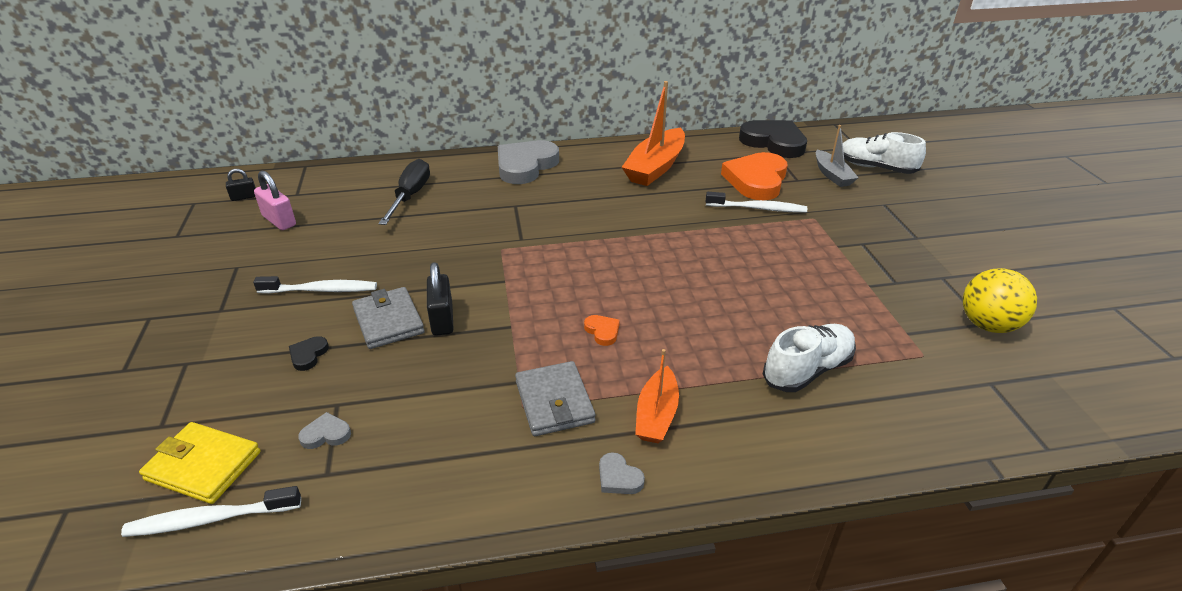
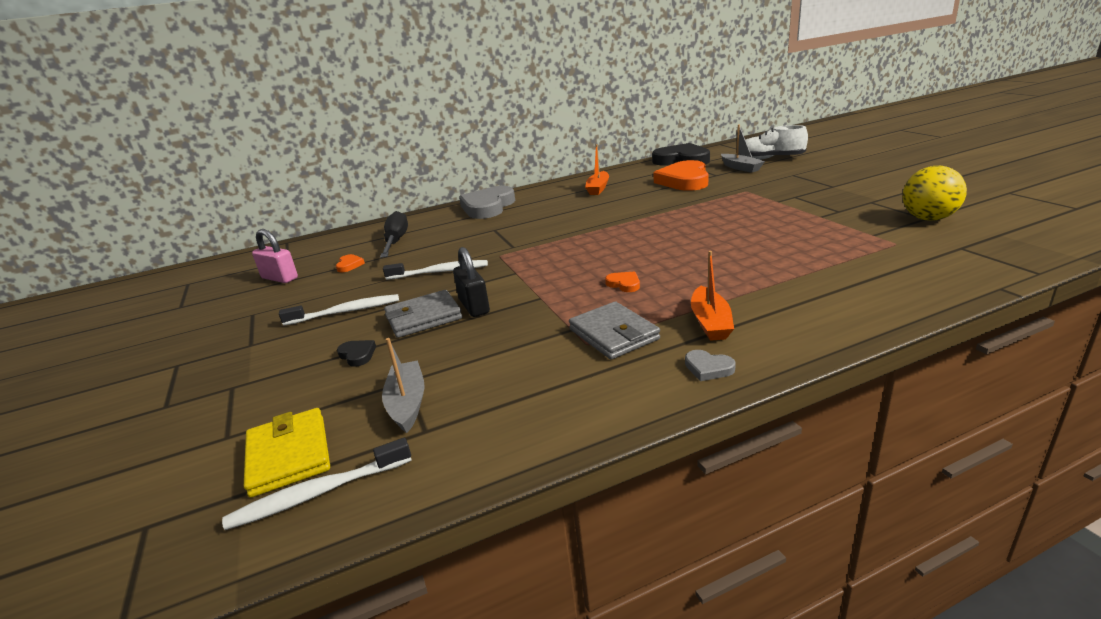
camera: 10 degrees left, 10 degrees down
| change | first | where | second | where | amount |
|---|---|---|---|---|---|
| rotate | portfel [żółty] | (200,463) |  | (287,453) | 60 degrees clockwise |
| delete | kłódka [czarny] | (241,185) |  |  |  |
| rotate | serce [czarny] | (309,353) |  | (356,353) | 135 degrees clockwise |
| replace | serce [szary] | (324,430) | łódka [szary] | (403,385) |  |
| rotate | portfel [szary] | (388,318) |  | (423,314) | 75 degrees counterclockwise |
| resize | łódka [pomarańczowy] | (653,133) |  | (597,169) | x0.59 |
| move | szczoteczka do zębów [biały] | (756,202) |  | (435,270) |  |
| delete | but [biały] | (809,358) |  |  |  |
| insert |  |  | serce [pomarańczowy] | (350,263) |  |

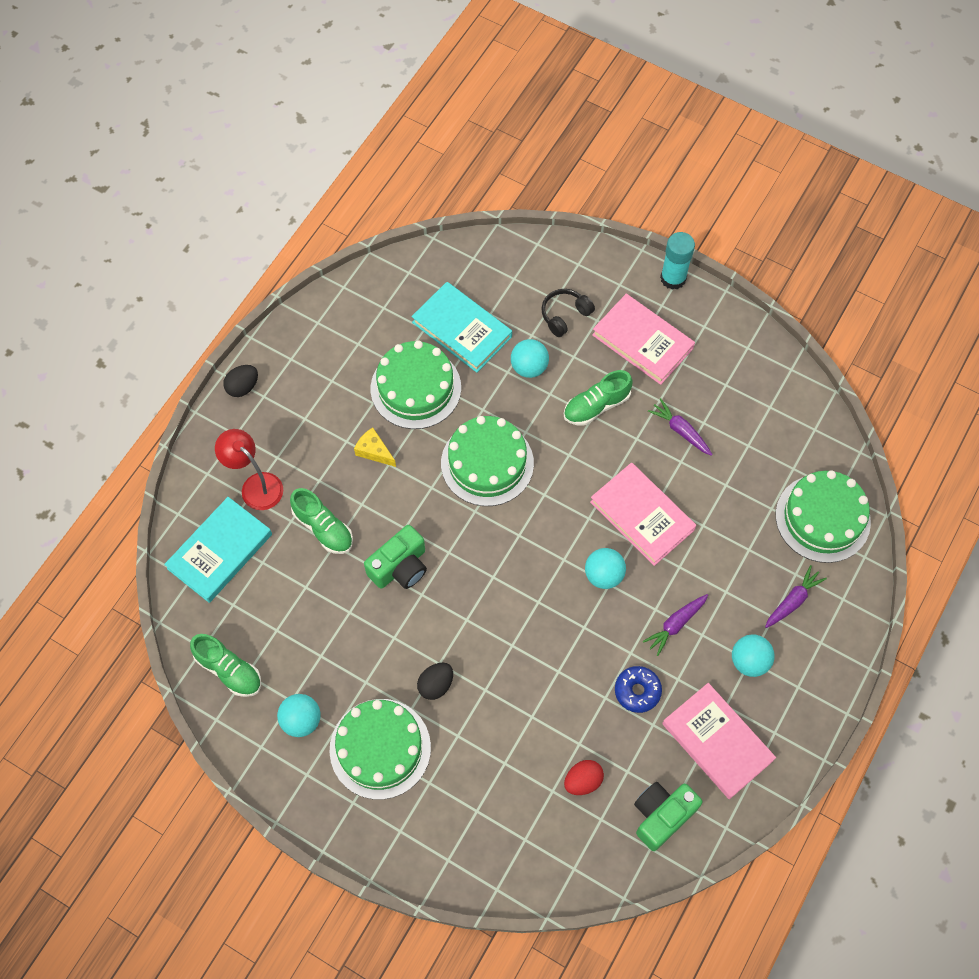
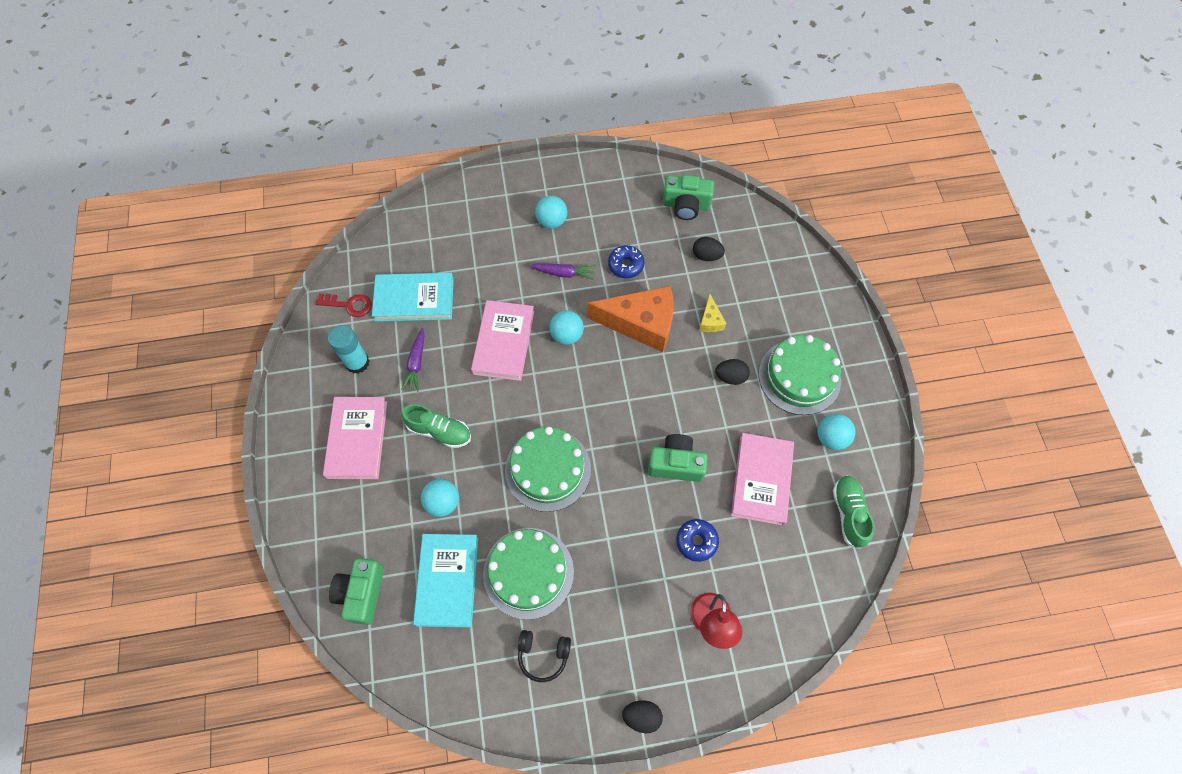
camera: 130 degrees left, 0 degrees up
| change | first | where | second | where | amount |
|---|---|---|---|---|---|
| move | książka [turkusowy] | (218,550) |  | (413,297) |  |
| replace | but [zielony] | (321,521) | donut [niebieski] | (697,540) |  |
| move | ser [żółty] | (375,447) |  | (712,313) |  |
| move | słuchawki [czarny] | (568,313) |  | (544,656) |  |
| recolor | jajko [czerwony] | (584,777) | jajko [czarny] | (709,249) |  |
| move | klej w sztyfcie [turkusowy] | (677,261) |  | (349,349) |  |
| move | książka [różowy] | (719,741) |  | (762,479) |  |
| delete | marchewka [fioletowy] | (796,596) |  |  |  |
| delete | tort [zielony] | (823,516) |  |  |  |
| insert |  |  | klucz [czerwony] | (343,305) |  |
| insert |  |  | aparat fotograficzny [zielony] | (356,591) |  |
| insert |  |  | ser [pomarańczowy] | (630,319) |  |

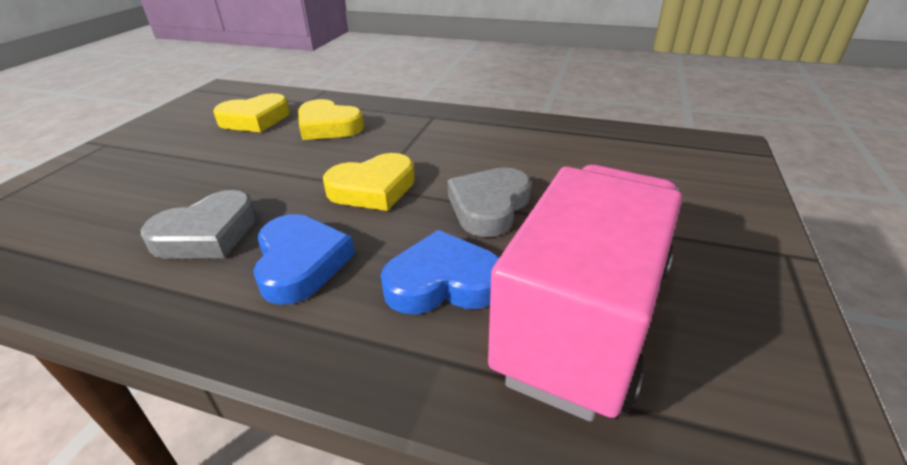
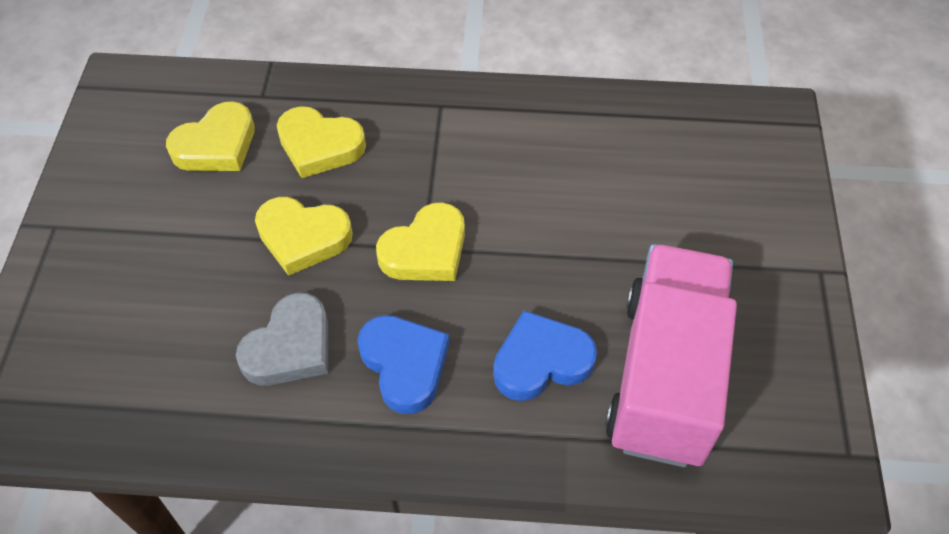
camera: 15 degrees left, 20 degrees up
| change | first | where | second | where | amount |
|---|---|---|---|---|---|
| delete | serce [szary] | (489,202) |  |  |  |
| insert |  |  | serce [żółty] | (304,236) |  |

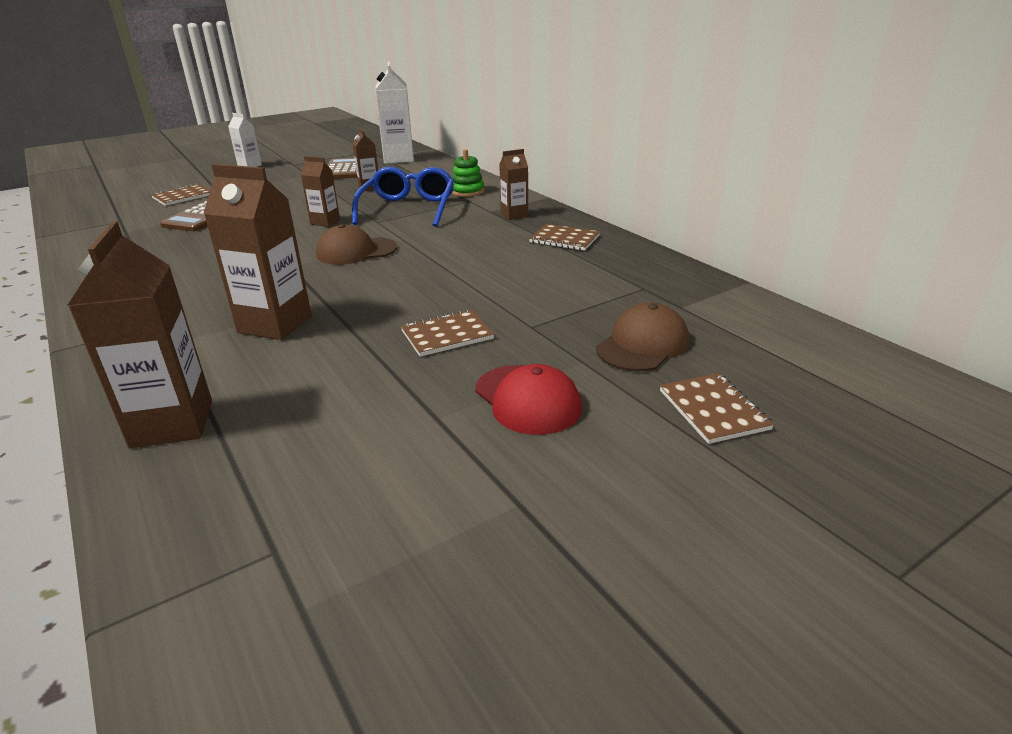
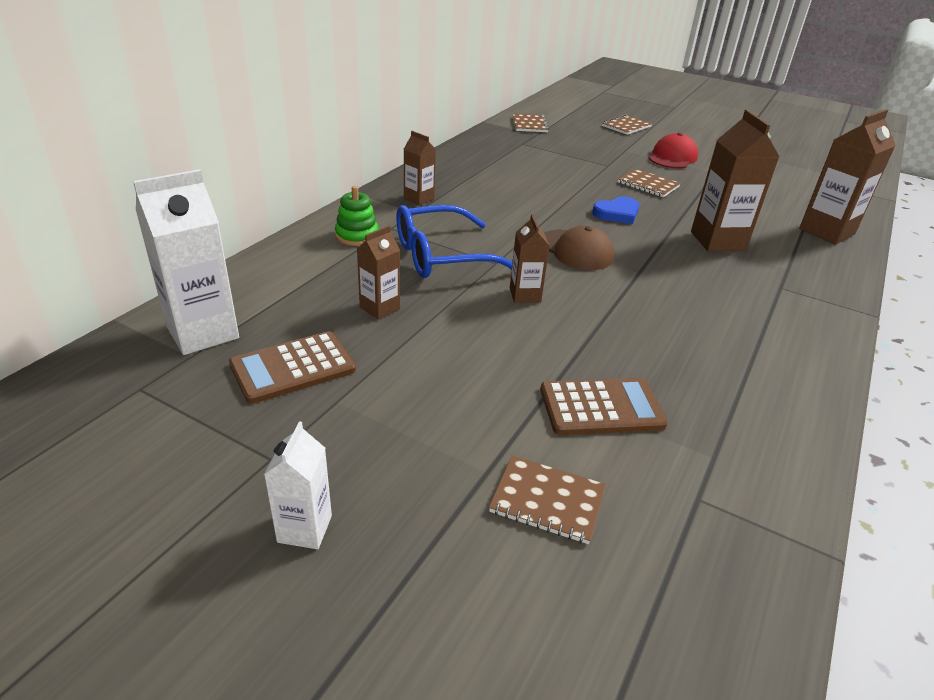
camera: 120 degrees left, 5 degrees up
| change | first | where | second | where | amount |
|---|---|---|---|---|---|
| move | zeszyt [brązowy] | (564,237) |  | (531,122) |  |
| delete | czapka [brązowy] | (642,336) |  |  |  |
| insert |  |  | serce [niebieski] | (615,210) |  |

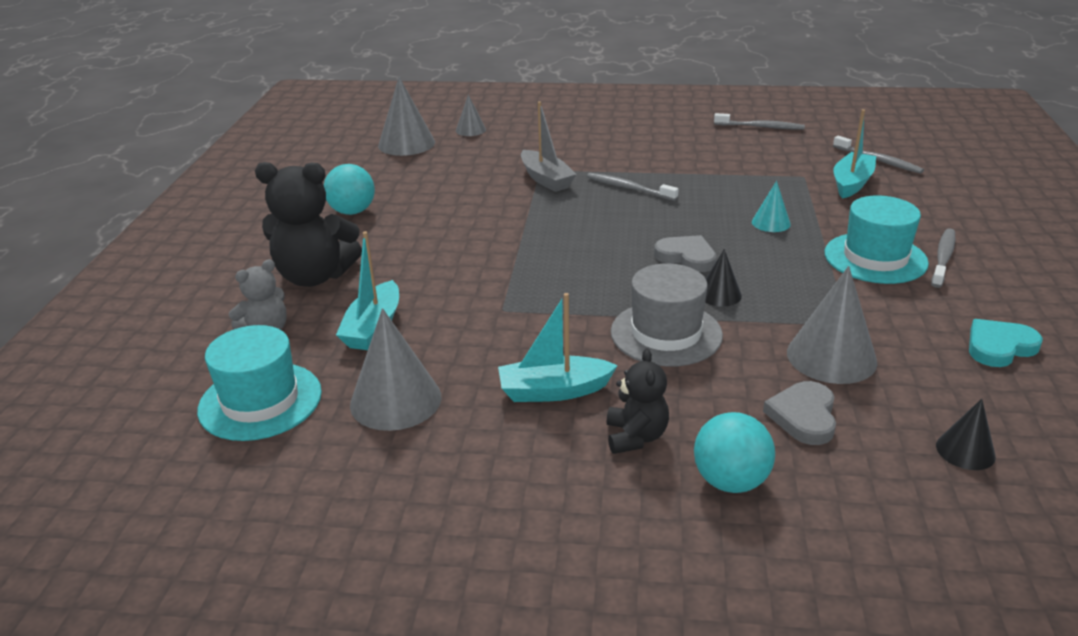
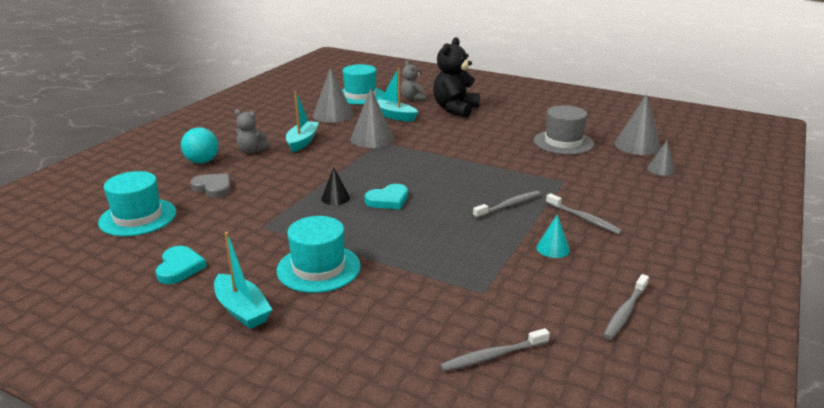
camera: 110 degrees right, 5 degrees down
| change | first | where | second | where | amount |
|---|---|---|---|---|---|
| delete | piłka [turkusowy] | (349,189) |  |  |  |
| delete | łódka [szary] | (549,146) |  |  |  |
| recolor | miś [czarny] | (638,401) | miś [szary] | (252,131) |  |
| move | kapelusz [szary] | (667,315) |  | (564,130) |  |
| recolor | serce [szary] | (685,253) | serce [turkusowy] | (386,196) |  |
| move | stożek [turkusowy] | (771,206) |  | (553,236) |  |
| move | stożek [szary] | (832,325) |  | (372,118) |  |
| move | łódka [turkusowy] | (854,153) |  | (243,280) |  |
| move | szczoteczka do zębów [szary] | (943,258) |  | (584,214) |  |
| replace | stożek [czarny] | (966,434) | kapelusz [turkusowy] | (137,203) |  |

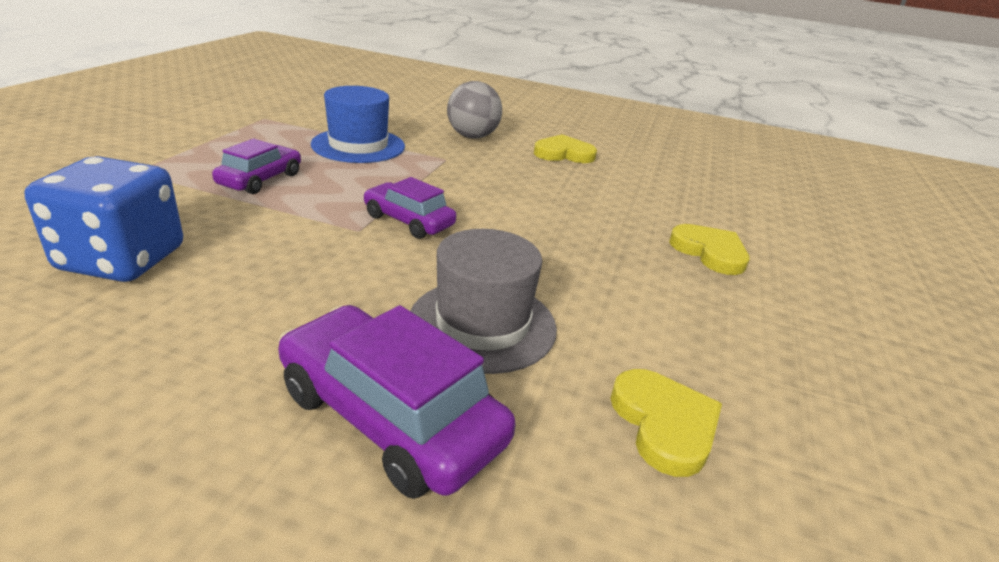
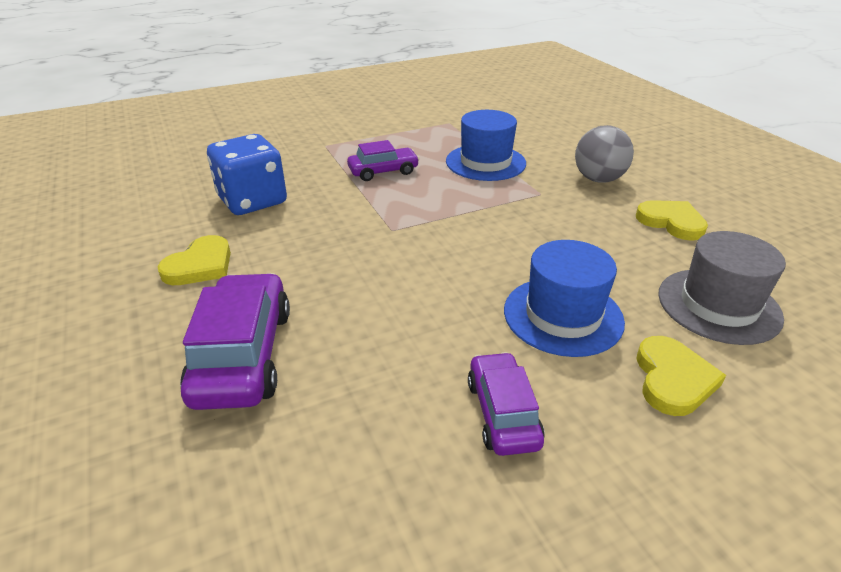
camera: 50 degrees right, 5 degrees up
| change | first | where | second | where | amount |
|---|---|---|---|---|---|
| move | samochód [fioletowy] | (409,208) |  | (506,404) |  |
| move | kapelusz [szary] | (483,301) |  | (722,288) |  |
| move | serce [żółty] | (666,423) |  | (194,260) |  |
| insert |  |  | kapelusz [niebieski] | (564,298) |  |

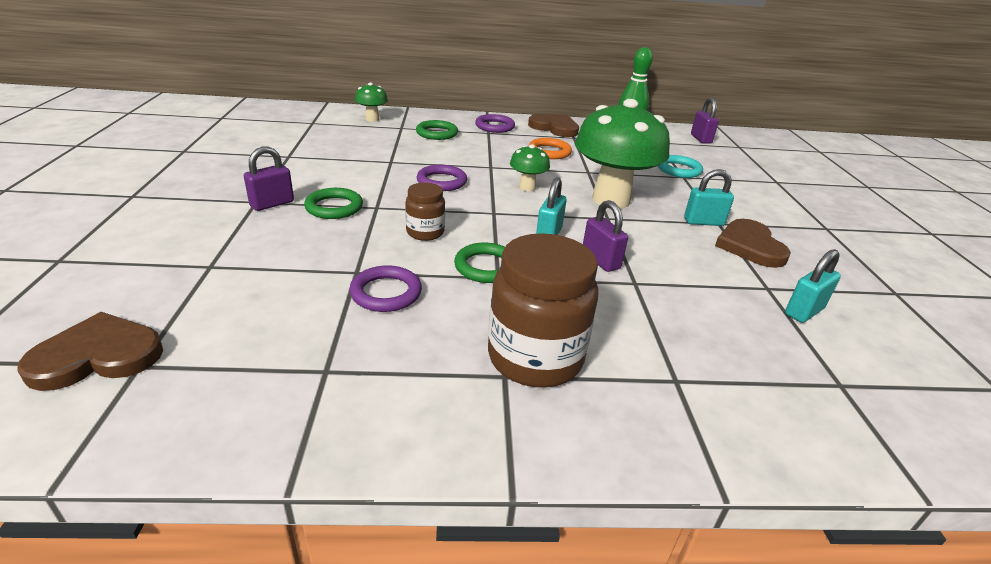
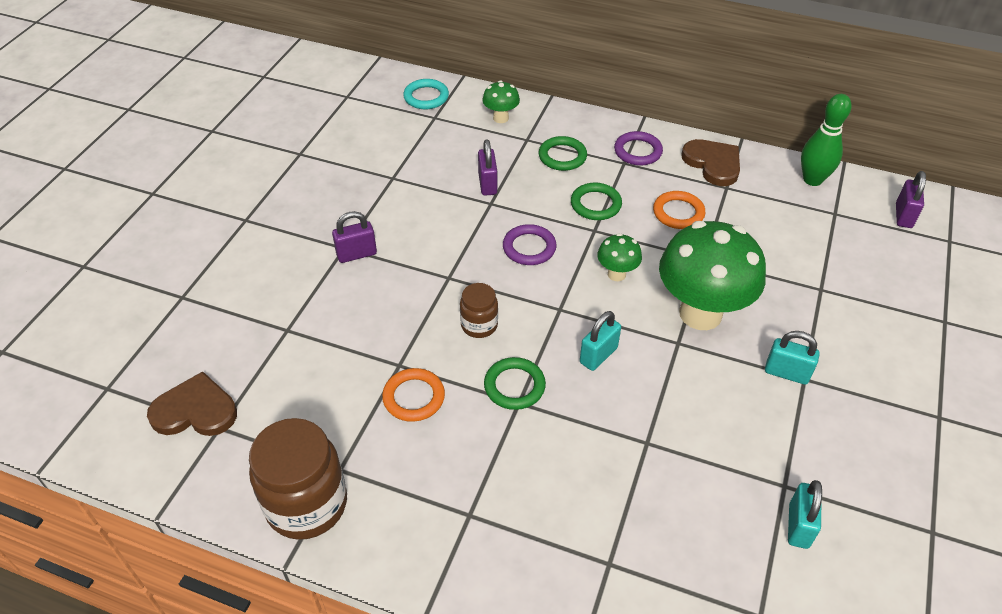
camera: 25 degrees right, 15 degrees up
| change | first | where | second | where | amount |
|---|---|---|---|---|---|
| move | pierścień [zielony] | (333,203) |  | (596,201) |  |
| recolor | pierścień [fioletowy] | (385,288) | pierścień [pomarańczowy] | (413,395) |  |
| move | słoik [brązowy] | (543,310) |  | (298,479) |  |
| move | kłódka [fioletowy] | (605,236) |  | (487,167) |  |
| move | pierścień [turkusowy] | (680,166) |  | (426,94) |  |
| delete | serce [brązowy] | (753,243) |  |  |  |
| rotate | kłódka [turkusowy] | (813,286) |  | (805,514) | 60 degrees counterclockwise |

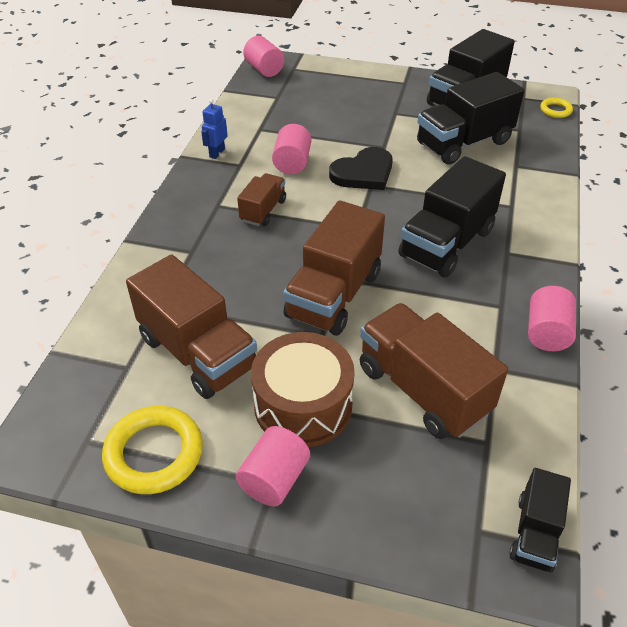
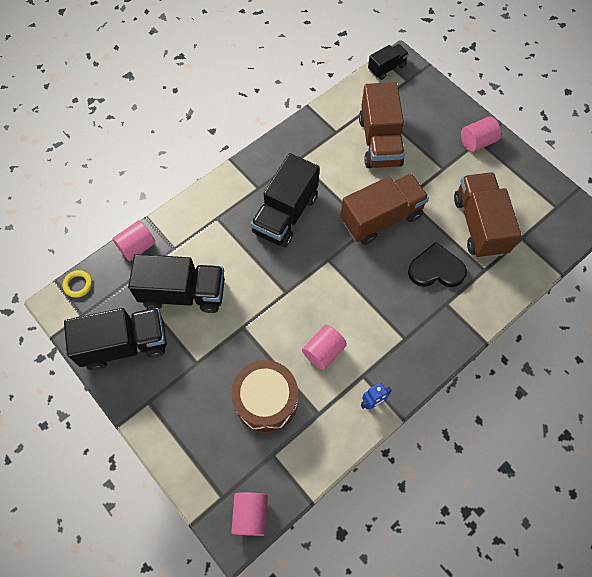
camera: 145 degrees left, 20 degrees up
| change | first | where | second | where | amount |
|---|---|---|---|---|---|
| delete | pierścień [żółty] | (152,450) |  |  |  |
| delete | ciężarówka [brązowy] | (261,199) |  |  |  |
| move | bęben [brązowy] | (303,389) |  | (264,396) |  |
| move | serce [czarny] | (361,168) |  | (437,264) |  |
| rotate | ciężarówka [czarny] | (452,216) |  | (285,200) | 135 degrees clockwise |
| move | walec [różowy] | (552,318) |  | (134,240) |  |

